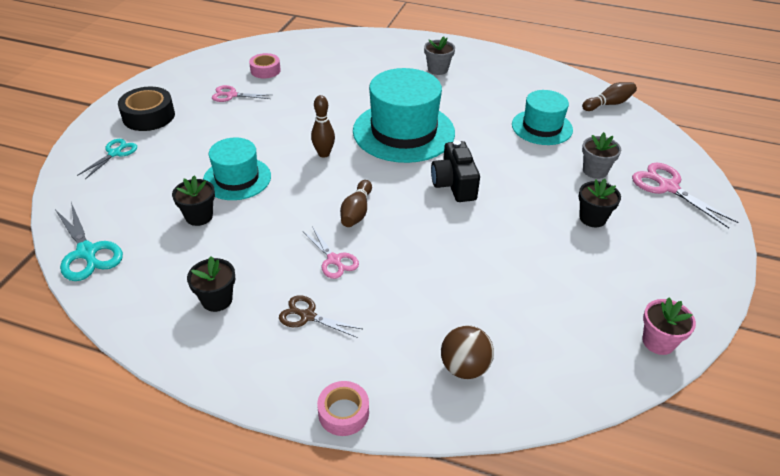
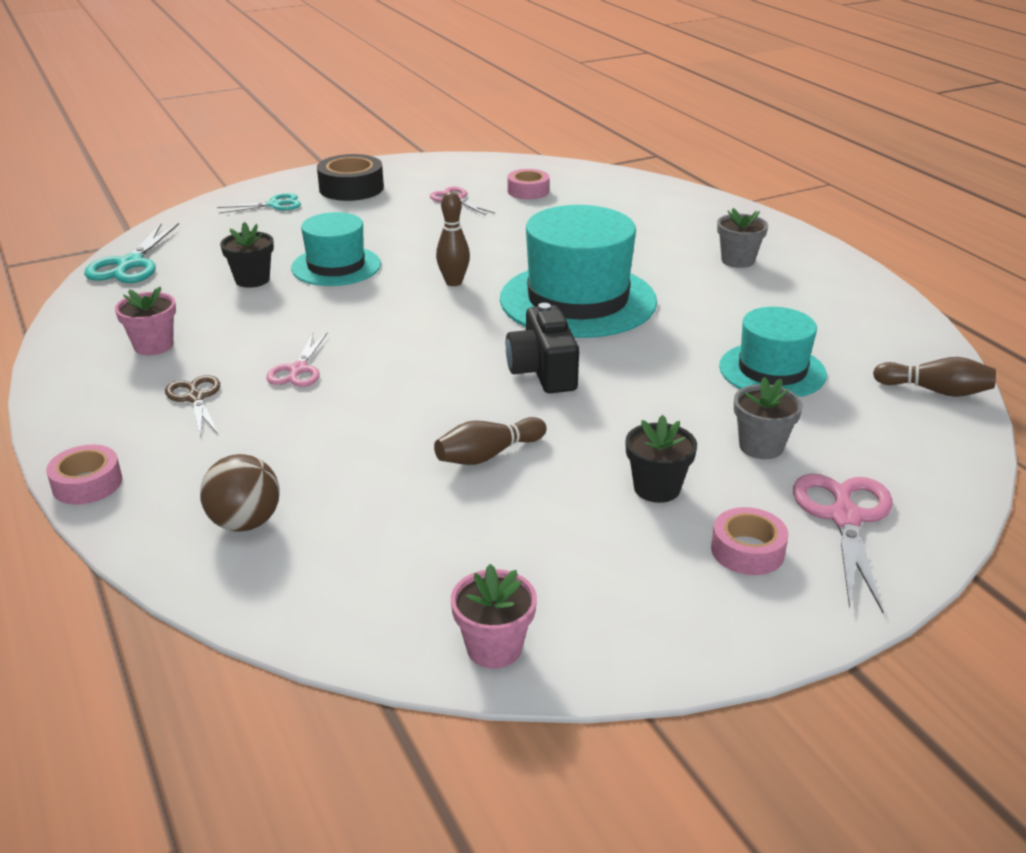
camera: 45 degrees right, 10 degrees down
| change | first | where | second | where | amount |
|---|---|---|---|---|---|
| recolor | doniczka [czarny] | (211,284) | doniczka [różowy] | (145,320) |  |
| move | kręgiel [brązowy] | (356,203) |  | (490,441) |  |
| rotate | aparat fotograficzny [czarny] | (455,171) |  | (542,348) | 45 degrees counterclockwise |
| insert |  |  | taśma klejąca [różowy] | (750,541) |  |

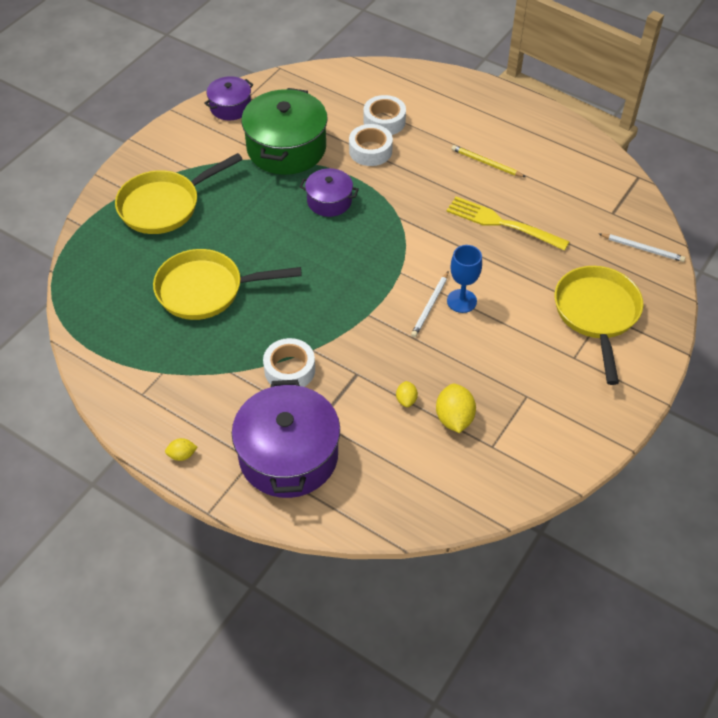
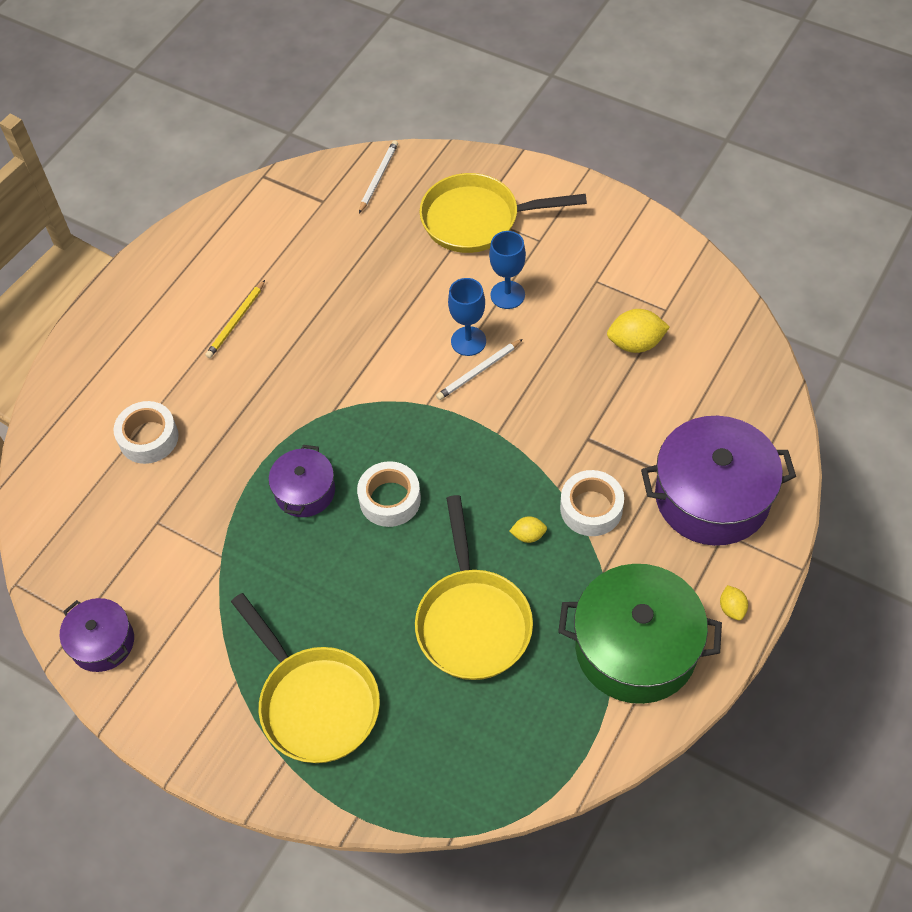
camera: 90 degrees left, 5 degrees up
| change | first | where | second | where | amount |
|---|---|---|---|---|---|
| move | garnek [zielony] | (284,131) |  | (640,634) |  |
| move | taśma klejąca [biały] | (371,145) |  | (389,494) |  |
| move | cytryna [żółty] | (407,394) |  | (528,529) |  |
| rotate | ołówek [biały] | (429,304) |  | (479,369) | 120 degrees clockwise |
| delete | widelec [żółty] | (508,223) |  |  |  |
| insert |  |  | kielich [niebieski] | (507,270) |  |

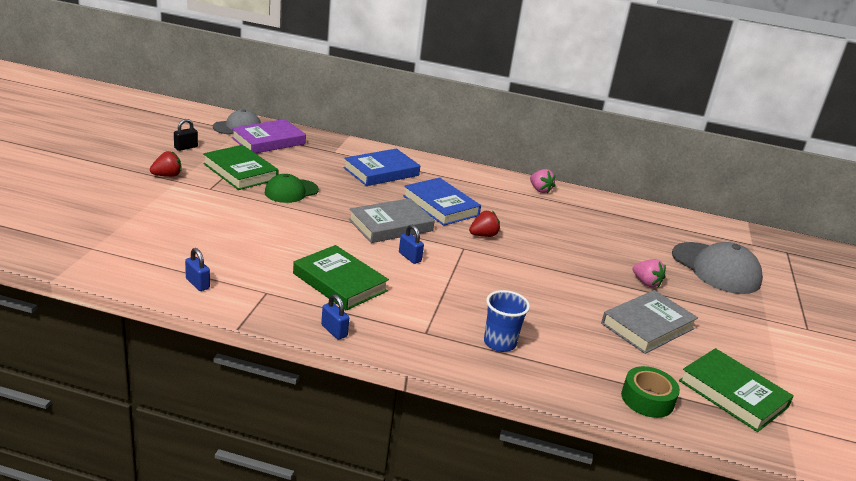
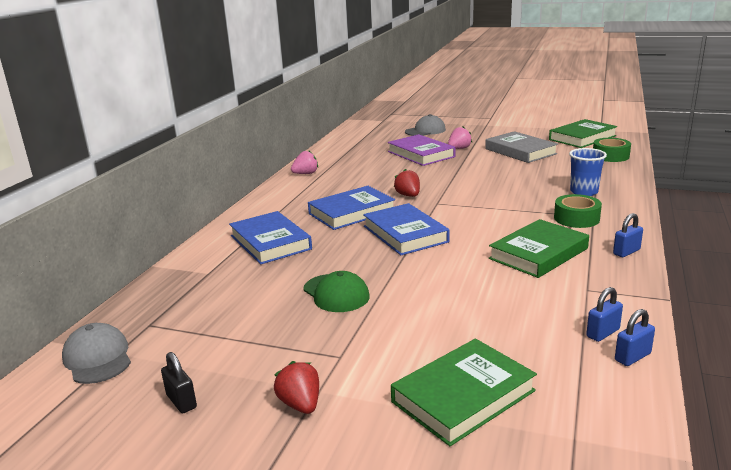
camera: 80 degrees left, 5 degrees down
| change | first | where | second | where | amount |
|---|---|---|---|---|---|
| move | książka [zielony] | (241,167) |  | (464,392) |  |
| move | książka [fioletowy] | (268,136) |  | (421,150) |  |
| recolor | książka [szary] | (392,220) | książka [niebieski] | (406,229) |  |
| move | kłódka [niebieski] | (411,244) |  | (635,337) |  |
| resize | czapka [szary] | (717,268) |  | (425,125) | x0.62 |
| insert |  |  | taśma klejąca [zielony] | (578,211) |  |

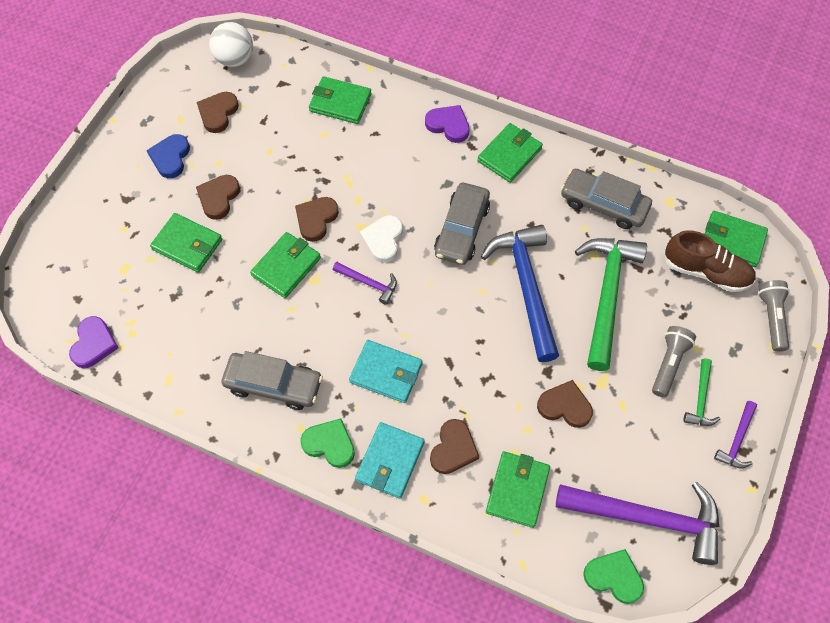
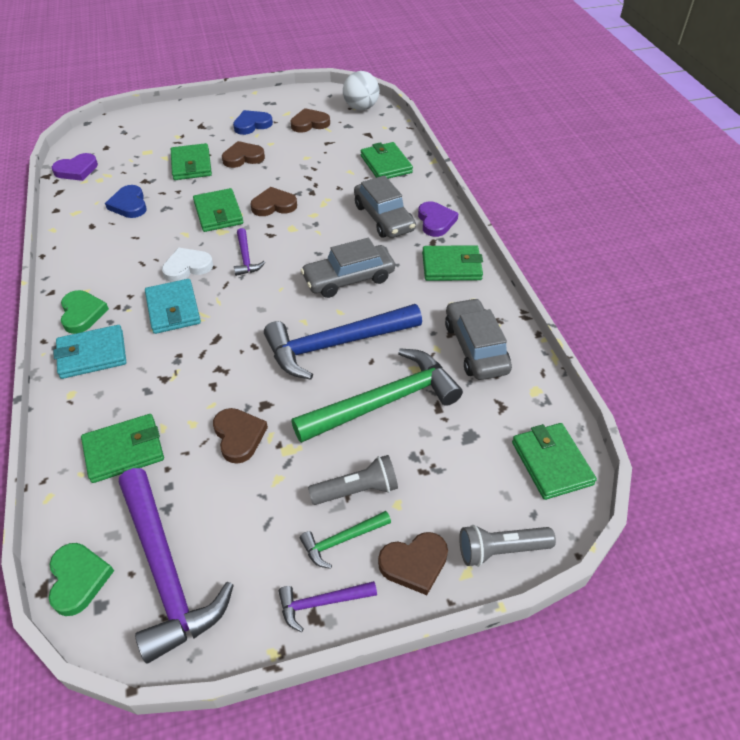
camera: 50 degrees right, 15 degrees down
| change | first | where | second | where | amount |
|---|---|---|---|---|---|
| move | samochód [szary] | (272,380) |  | (385,206) |  |
| rotate | portfel [zielony] | (285,265) |  | (218,210) | 75 degrees clockwise |
| move | serce [biały] | (381,239) |  | (187,264) |  |
| move | serce [brązowy] | (454,446) |  | (413,563) |  |
| rotate | młotek [niebieski] | (520,293) |  | (343,342) | 150 degrees counterclockwise |
| delete | but [brązowy] | (710,261) |  |  |  |
| rotate | latarka [szary] | (774,316) |  | (507,546) | 150 degrees counterclockwise |
| insert |  |  | serce [niebieski] | (126,201) |  |

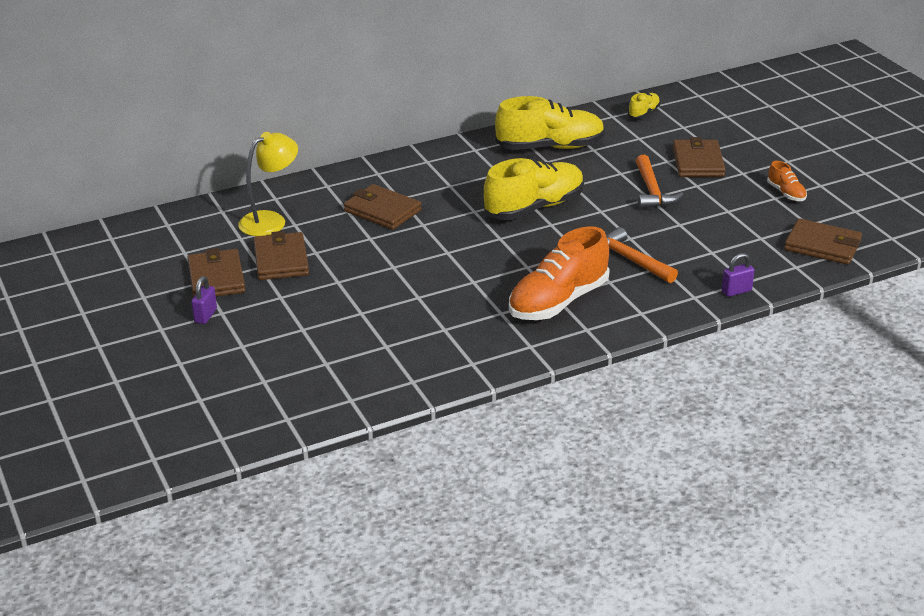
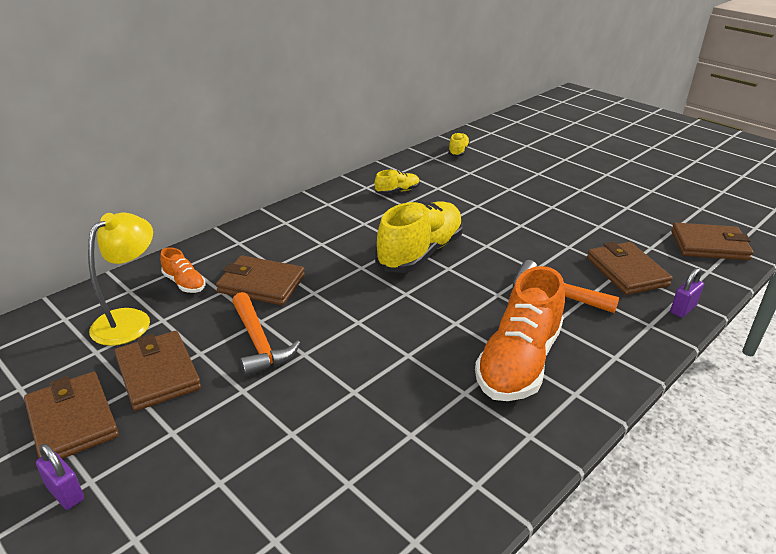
camera: 20 degrees left, 0 degrees up
| change | first | where | second | where | amount |
|---|---|---|---|---|---|
| rotate | kłódka [fioletowy] | (204,300) |  | (60,477) | 45 degrees counterclockwise |
| resize | but [żółty] | (550,123) |  | (397,182) | x0.46 |
| move | młotek [pomarańczowy] | (660,182) |  | (266,334) |  |
| move | portfel [brązowy] | (699,157) |  | (630,268) |  |
| move | but [pomarańczowy] | (787,181) |  | (182,270) |  |

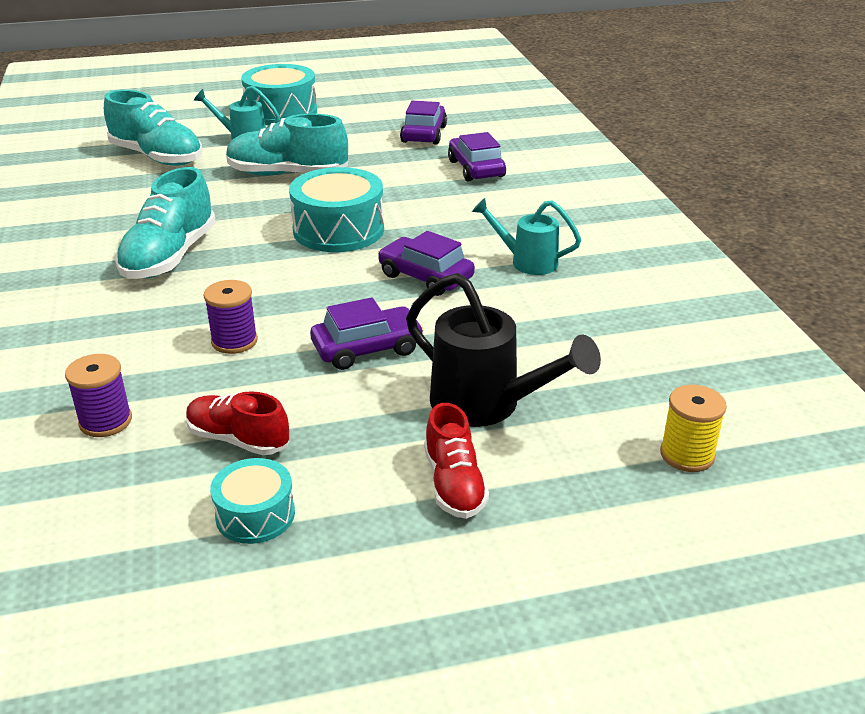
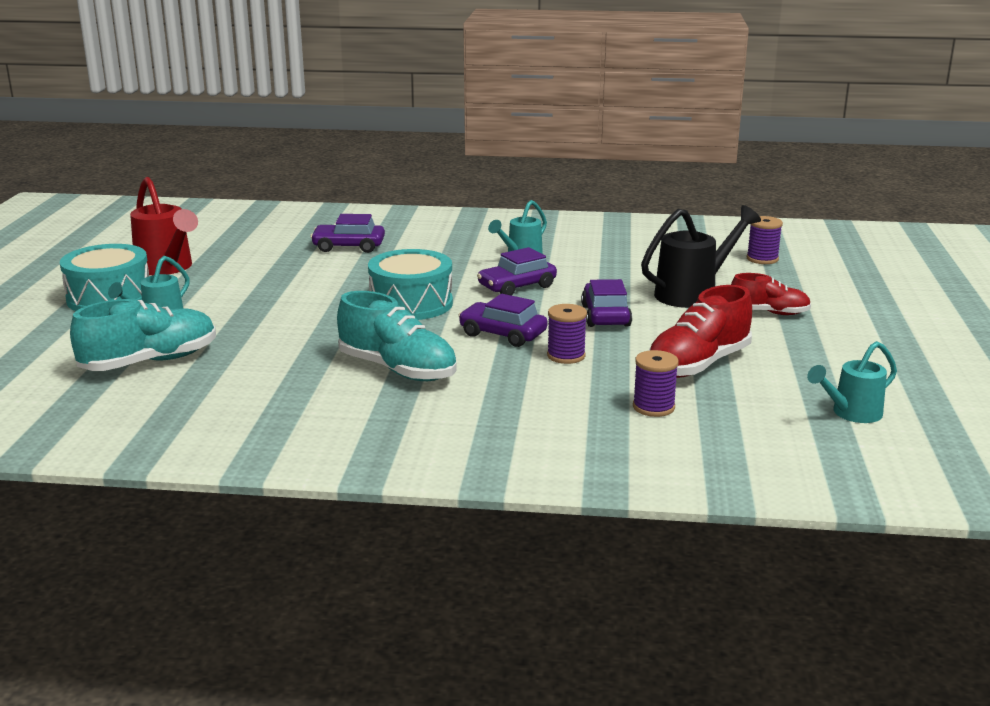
camera: 70 degrees left, 10 degrees down
| change | first | where | second | where | amount |
|---|---|---|---|---|---|
| resize | but [czerwony] | (237,423) |  | (700,331) | x1.61 |
| delete | bęben [turkusowy] | (252,501) |  |  |  |
| delete | but [turkusowy] | (287,145) |  |  |  |
| move | samochód [fioletowy] | (423,122) |  | (503,320) |  |
| recolor | szpulka [żółty] | (693,428) | szpulka [fioletowy] | (765,240) |  |
| insert |  |  | konewka [czerwony] | (164,226) |  |
| insert |  |  | konewka [turkusowy] | (852,382) |  |

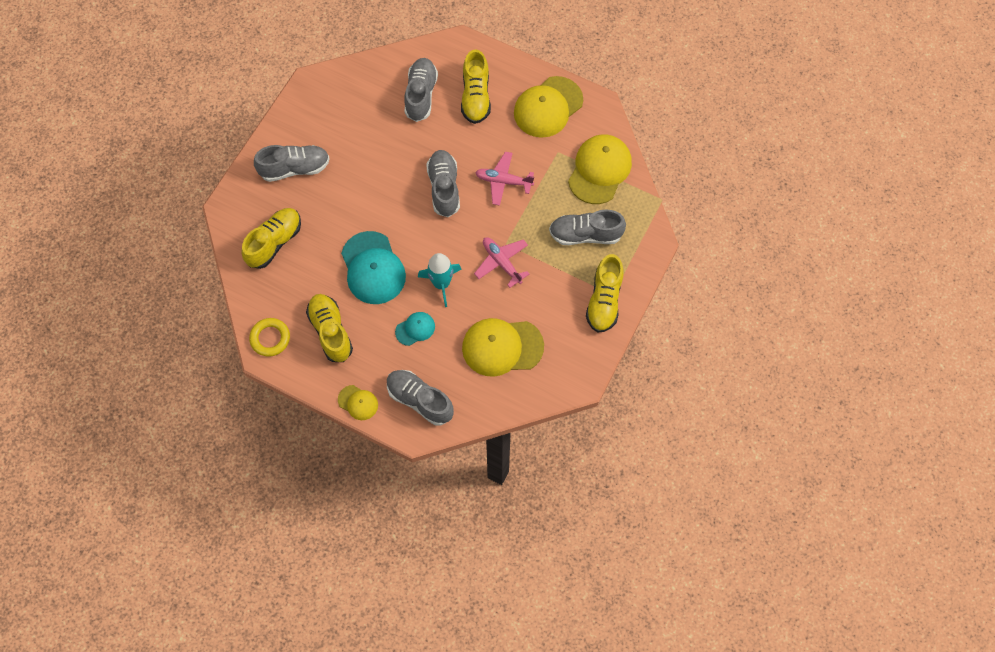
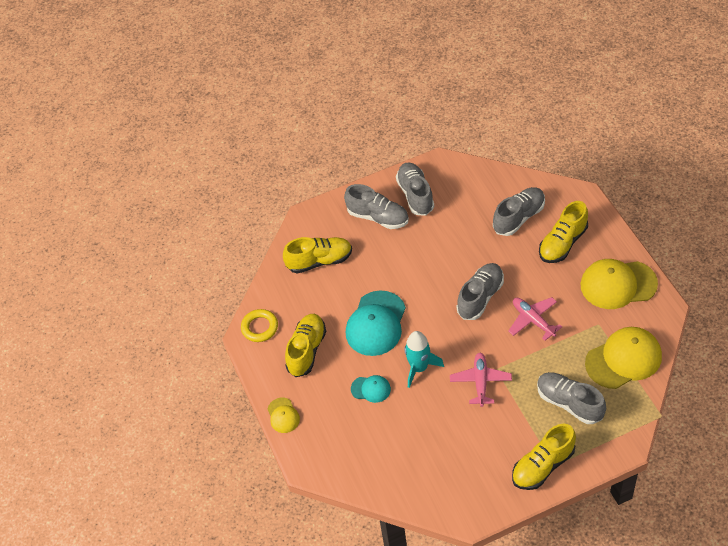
camera: 45 degrees right, 15 degrees down
| change | first | where | second | where | amount |
|---|---|---|---|---|---|
| move | but [szary] | (420,398) |  | (415,189) |  |
| delete | czapka [żółty] | (503,347) |  |  |  |

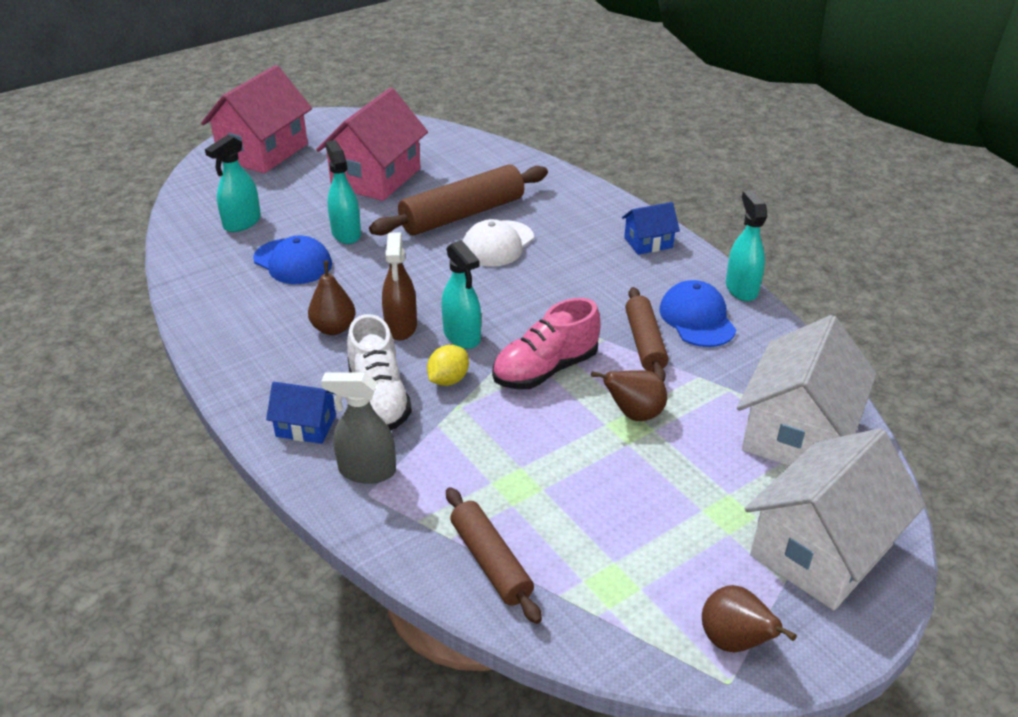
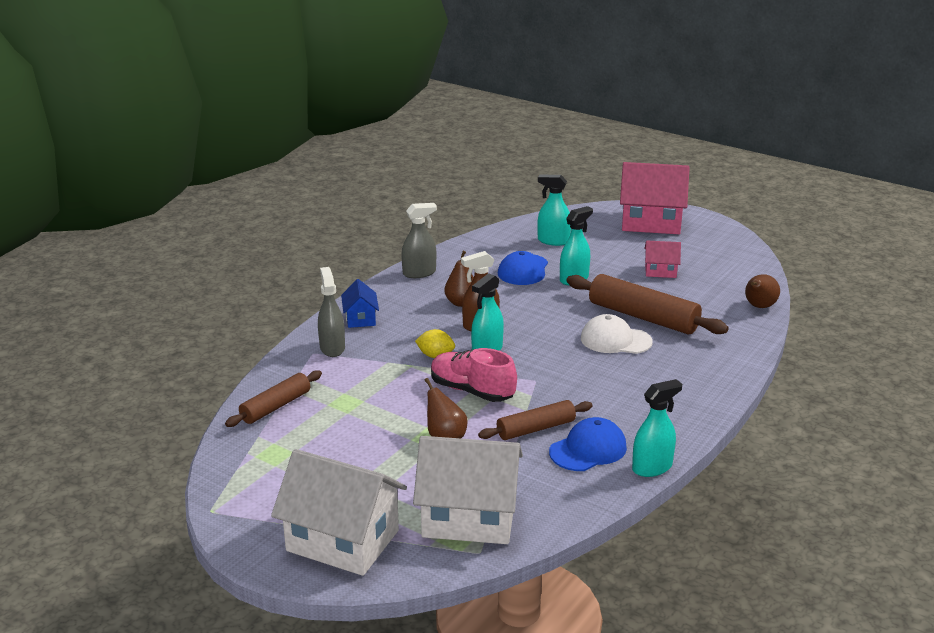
camera: 70 degrees right, 10 degrees down
| change | first | where | second | where | amount |
|---|---|---|---|---|---|
| resize | domek [różowy] | (372,144) |  | (662,259) | x0.49 |
| delete | but [biały] | (379,372) |  |  |  |
| delete | domek [niebieski] | (651,228) |  |  |  |
| move | gruszka [brązowy] | (749,618) |  | (762,291) |  |
| insert |  |  | spryskiwacz [szary] | (419,240) |  |

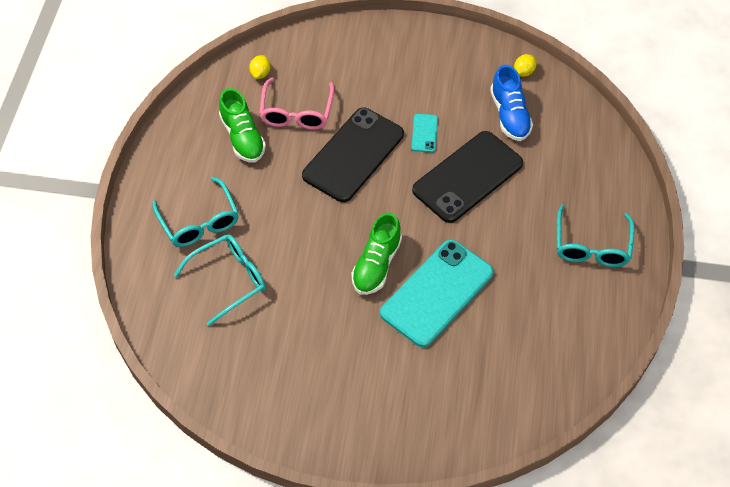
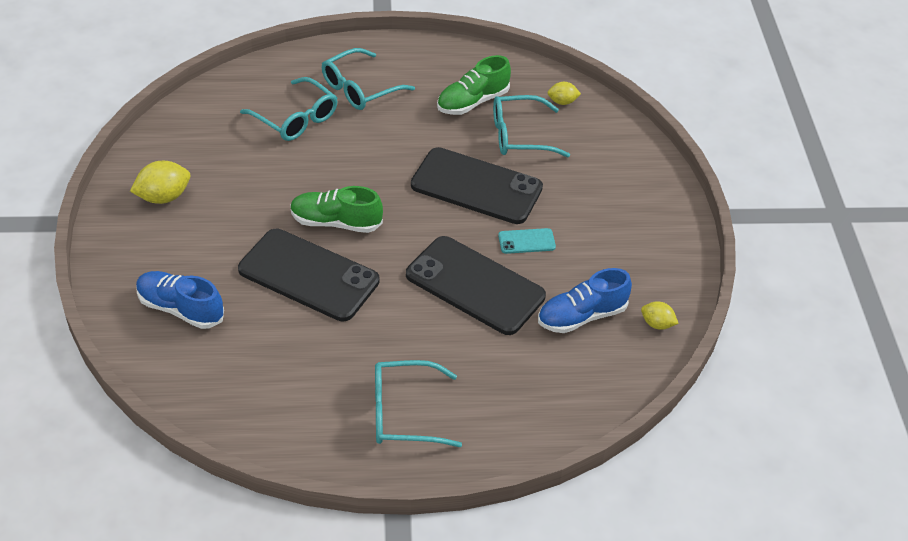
camera: 75 degrees right, 10 degrees down
| change | first | where | second | where | amount |
|---|---|---|---|---|---|
| recolor | okulary [różowy] | (296,103) | okulary [turkusowy] | (531,126) |  |
| recolor | telefon [turkusowy] | (437,293) | telefon [czarny] | (309,275) |  |
| insert |  |  | cytryna [żółty] | (160,182) |  |
| insert |  |  | but [niebieski] | (180,300) |  |

